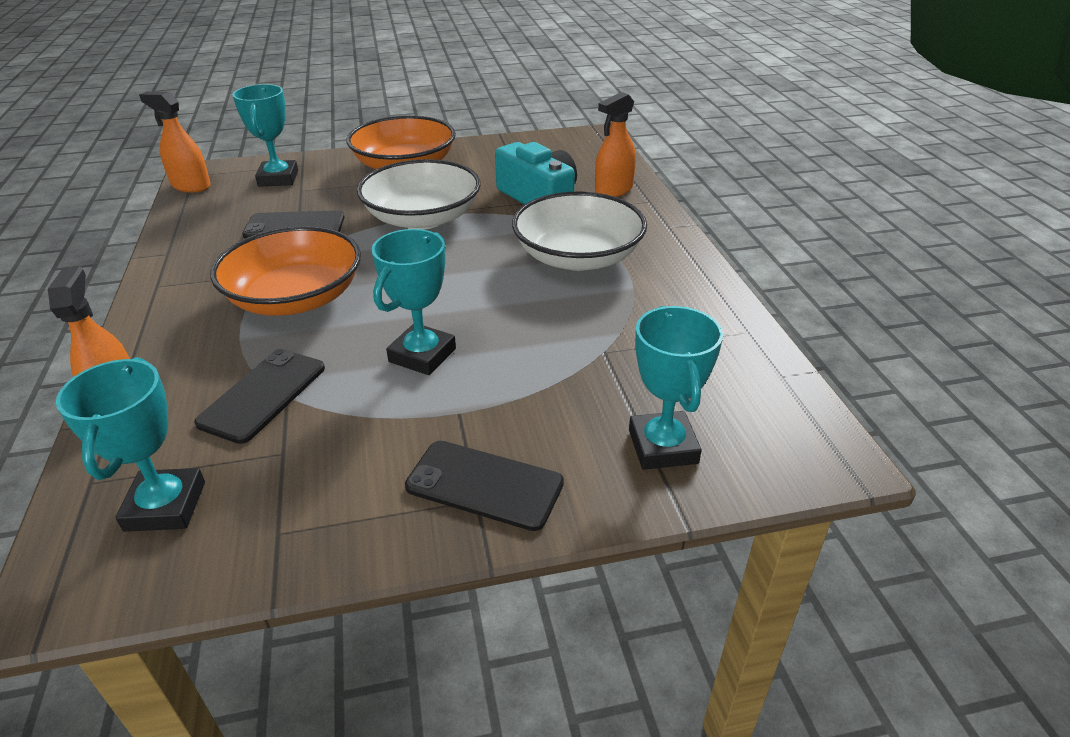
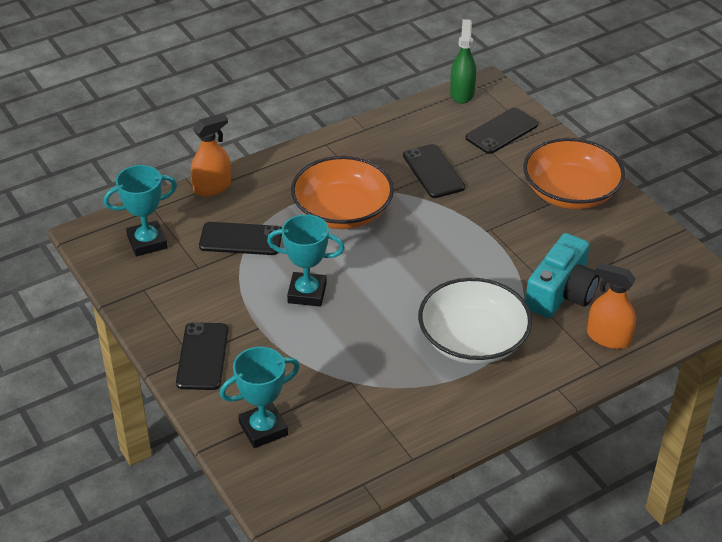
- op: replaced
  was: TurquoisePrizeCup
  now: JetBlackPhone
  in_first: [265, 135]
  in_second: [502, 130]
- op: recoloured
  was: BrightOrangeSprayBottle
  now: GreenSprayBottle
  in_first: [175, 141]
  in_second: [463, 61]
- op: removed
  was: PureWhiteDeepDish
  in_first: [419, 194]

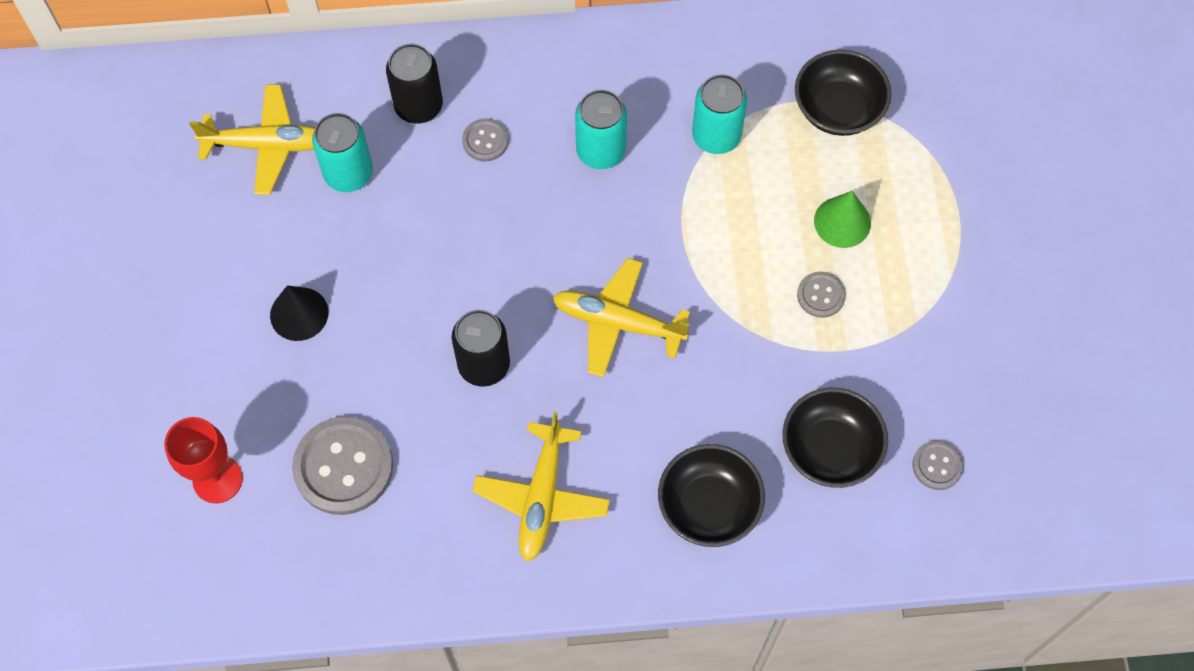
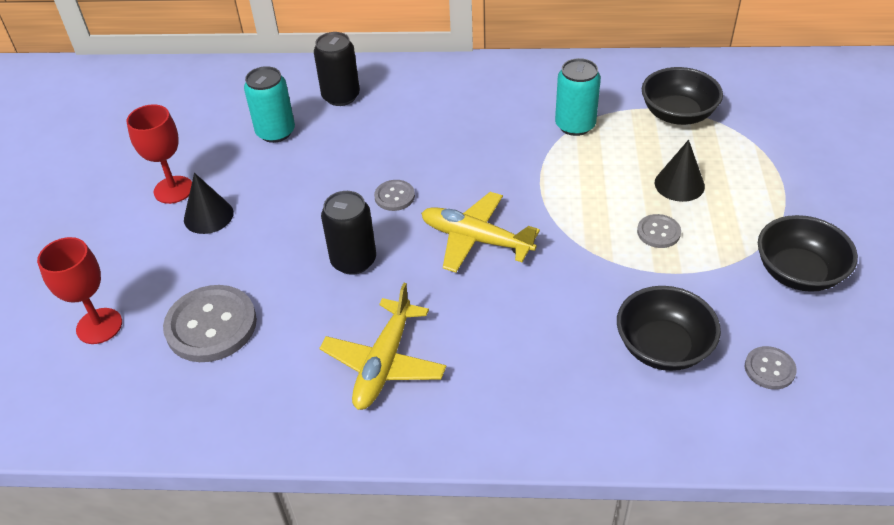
- op: removed
  was: BrightYellowPlane
  in_first: [252, 139]
- op: removed
  was: TurquoiseSodaCan
  in_first: [601, 129]
- op: moved
  was: GrayButton
  in_first: [485, 140]
  in_second: [394, 195]
- op: recoloured
  was: GreenCone
  now: JetBlackCone
  in_first: [842, 219]
  in_second: [680, 171]
- op: moved
  was: JetBlackDeepDish
  in_first: [711, 495]
  in_second: [808, 253]
- op: added
  now: RedWineGlass
  in_second: [159, 154]

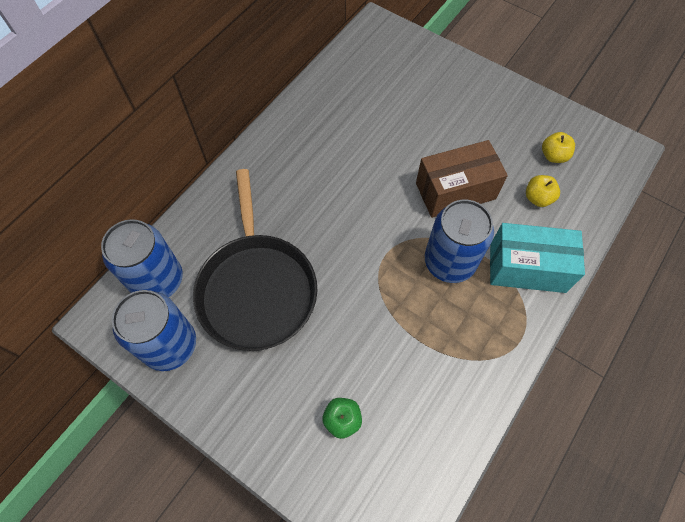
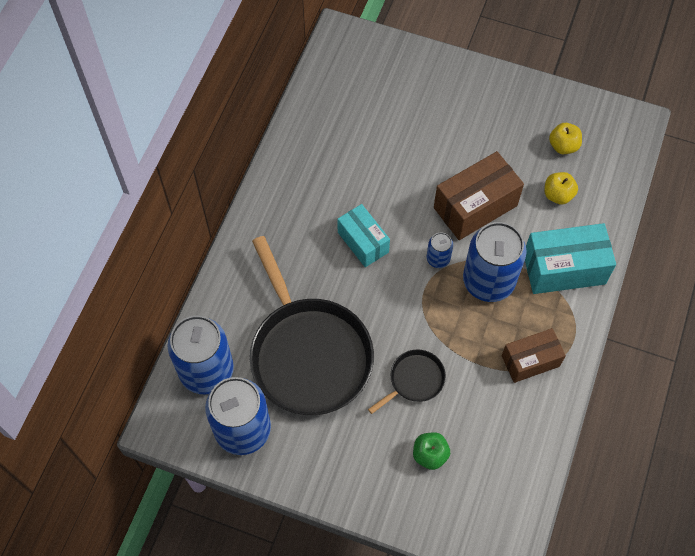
- op: added
  now: TurquoisePackage
  in_second: [363, 235]
- op: added
  now: CobaltSodaCan
  in_second: [440, 250]
- op: added
  now: RussetPackage
  in_second: [534, 355]
- op: added
  now: JetBlackPan
  in_second: [407, 382]

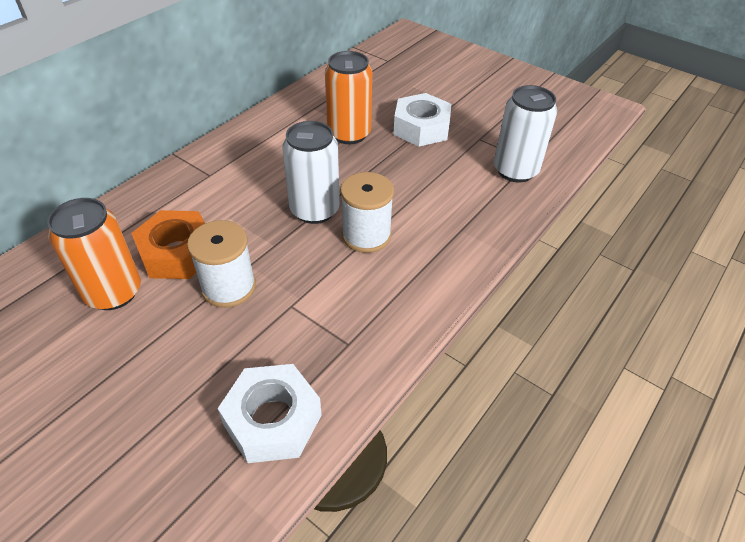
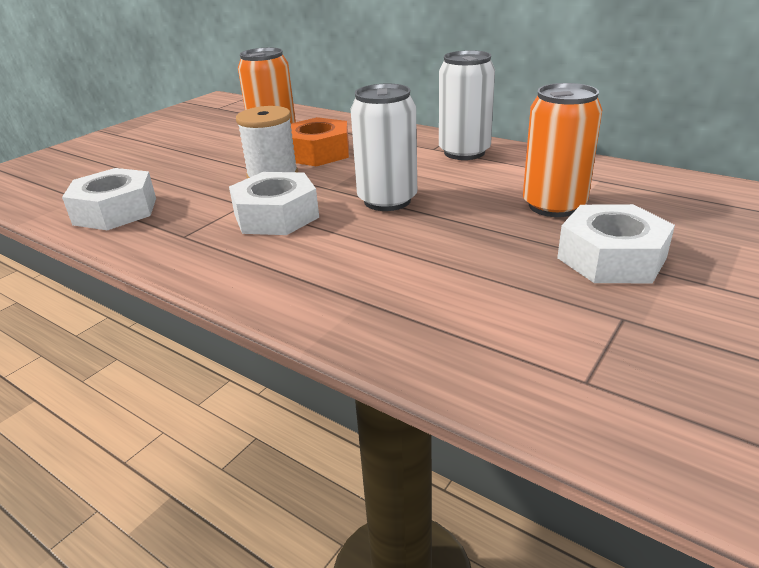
- op: moved
  was: PureWhiteSodaCan
  in_first: [525, 133]
  in_second: [467, 105]
- op: removed
  was: PureWhiteBobbin
  in_first: [367, 212]
- op: added
  now: PureWhiteHexNut
  in_second: [274, 203]

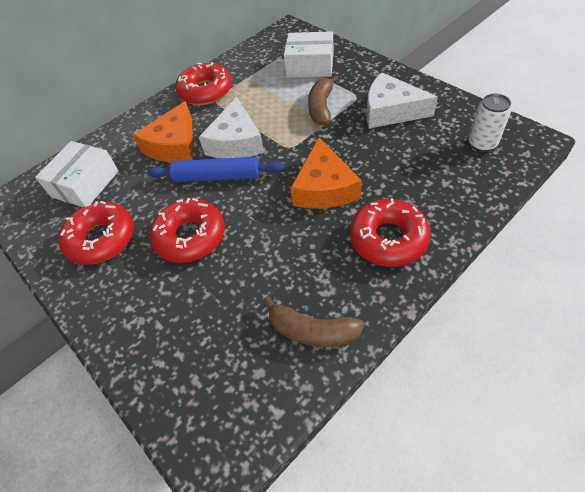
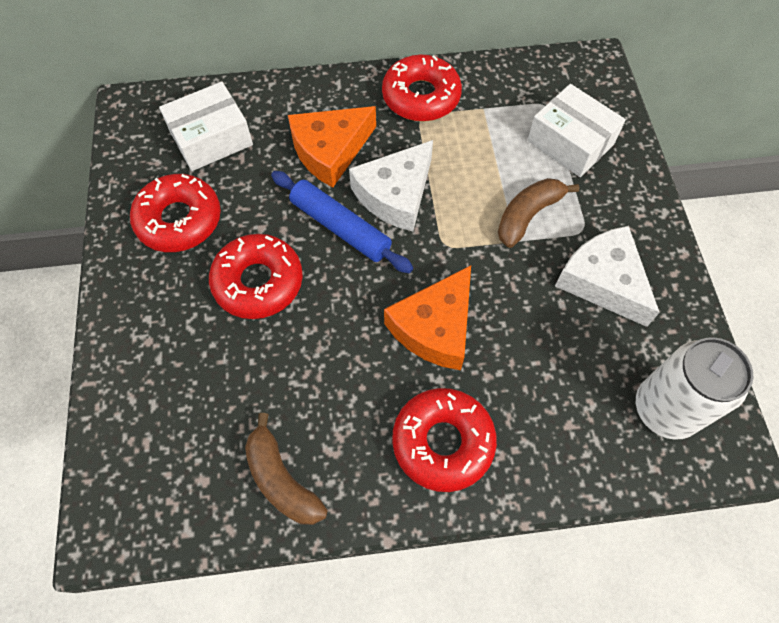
- op: resized
  was: PureWhiteSodaCan
  in_first: [489, 122]
  in_second: [695, 388]
  ratio: 1.58

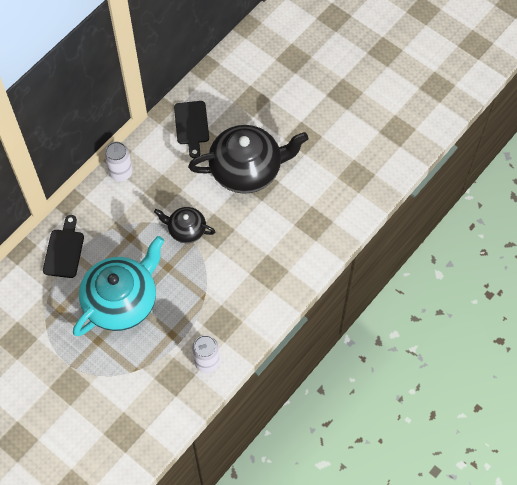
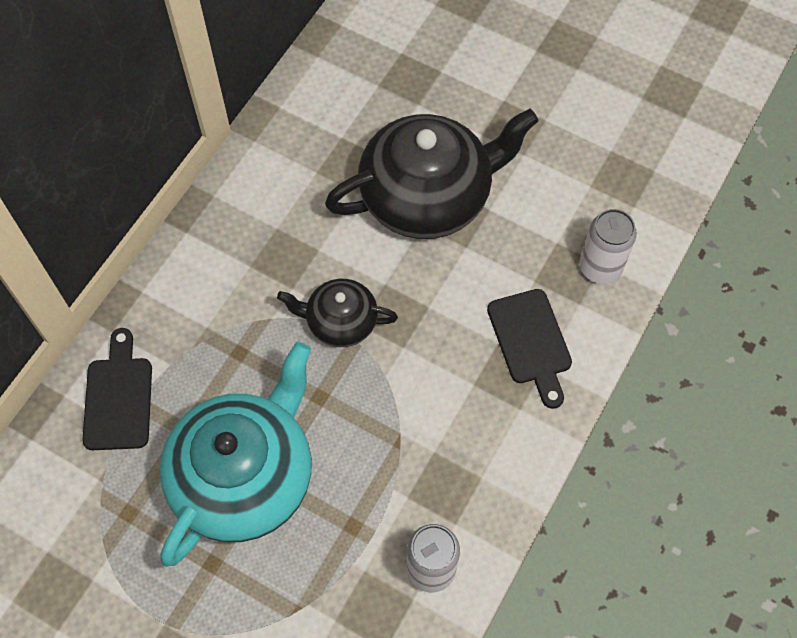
- op: moved
  was: JetBlackCuttingBoard
  in_first: [191, 129]
  in_second: [529, 349]
- op: moved
  was: PureWhiteSodaCan
  in_first: [119, 161]
  in_second: [608, 246]

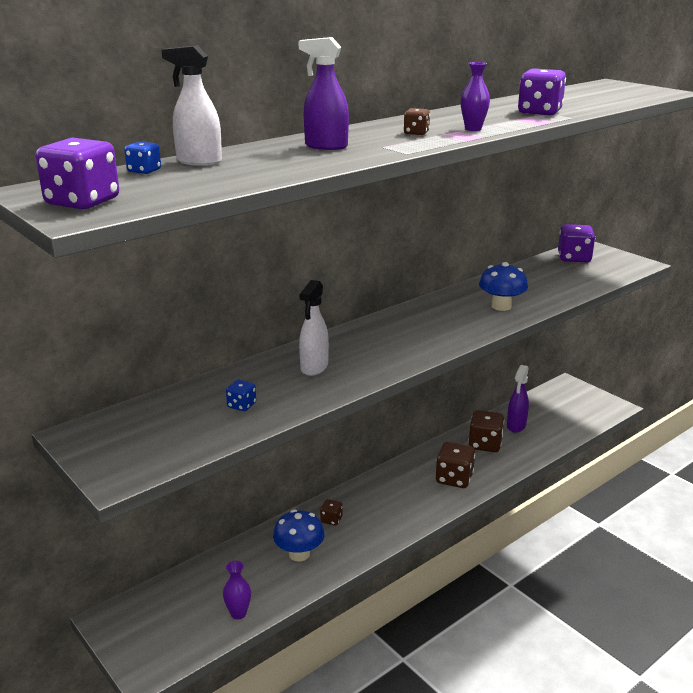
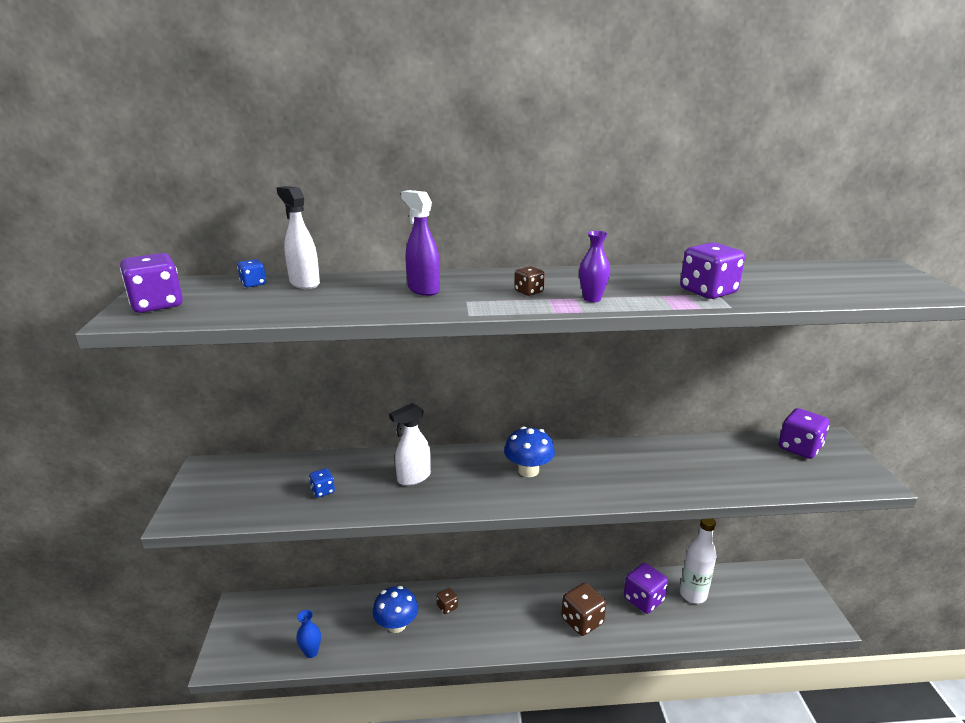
- op: moved
  was: CobaltMushroom
  in_first: [503, 286]
  in_second: [529, 452]
- op: replaced
  was: PurpleSprayBottle
  now: PureWhiteBottle
  in_first: [518, 399]
  in_second: [698, 561]
- op: recoloured
  was: RussetDice
  now: PurpleDice
  in_first: [486, 431]
  in_second: [646, 588]
- op: recoloured
  was: PurpleTallVase
  now: CobaltTallVase
  in_first: [237, 590]
  in_second: [308, 634]

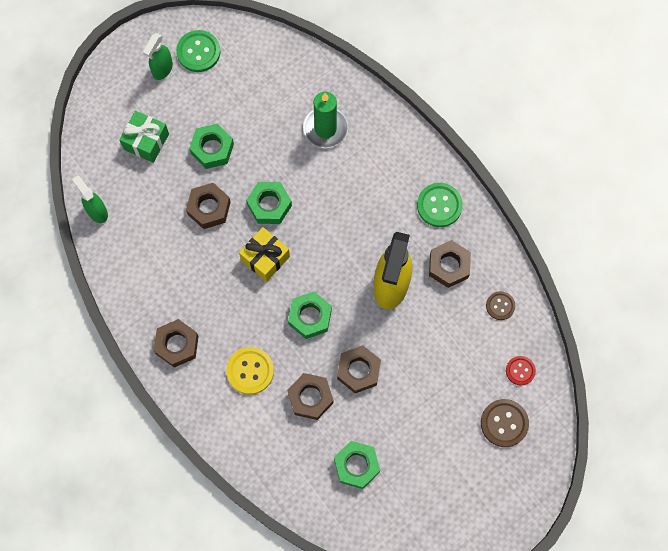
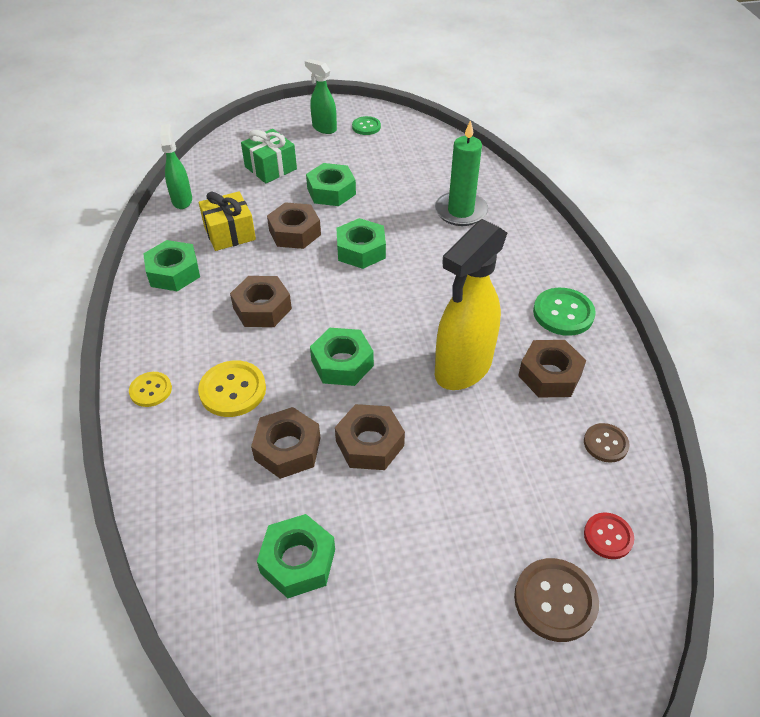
- op: resized
  was: GreenButton
  in_first: [198, 51]
  in_second: [366, 125]
  ratio: 0.62
- op: turned
  was: GreenSprayBottle
  in_first: [158, 56]
  in_second: [321, 96]
  clockwise: 75
- op: moved
  was: BrightYellowPresent
  in_first: [264, 254]
  in_second: [227, 221]
- op: moved
  was: RussetHexNut
  in_first: [176, 343]
  in_second: [261, 301]
- op: added
  now: GreenHexNut
  in_second: [171, 265]
- op: added
  now: BrightYellowButton
  in_second: [150, 389]

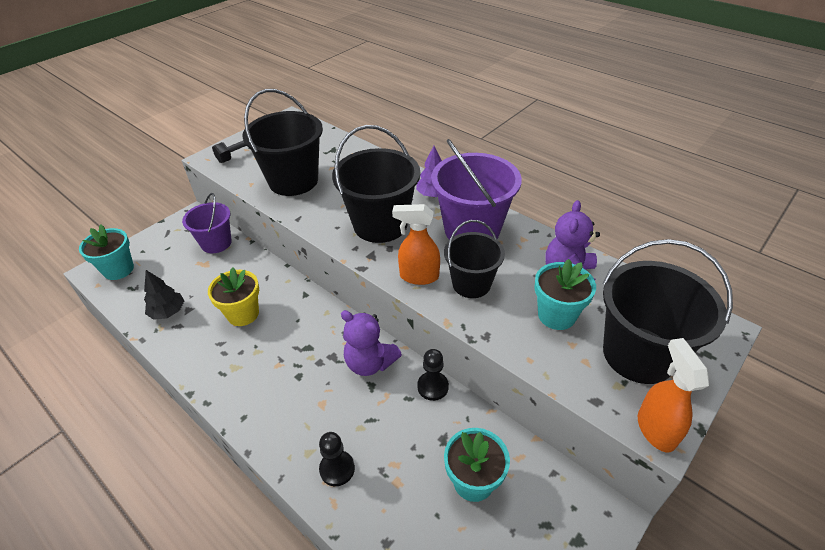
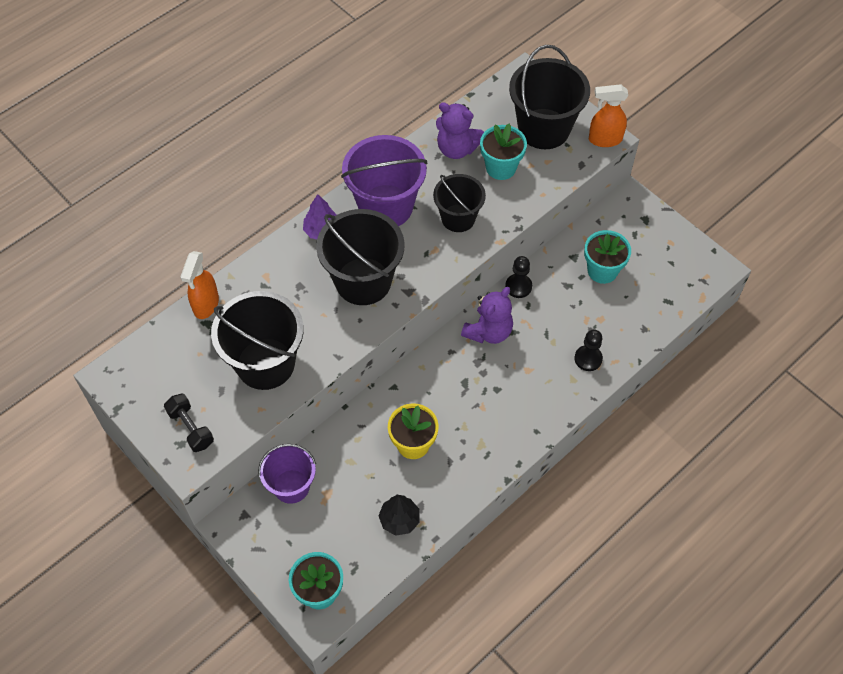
- op: moved
  was: BrightOrangeSprayBottle
  in_first: [416, 244]
  in_second: [199, 285]

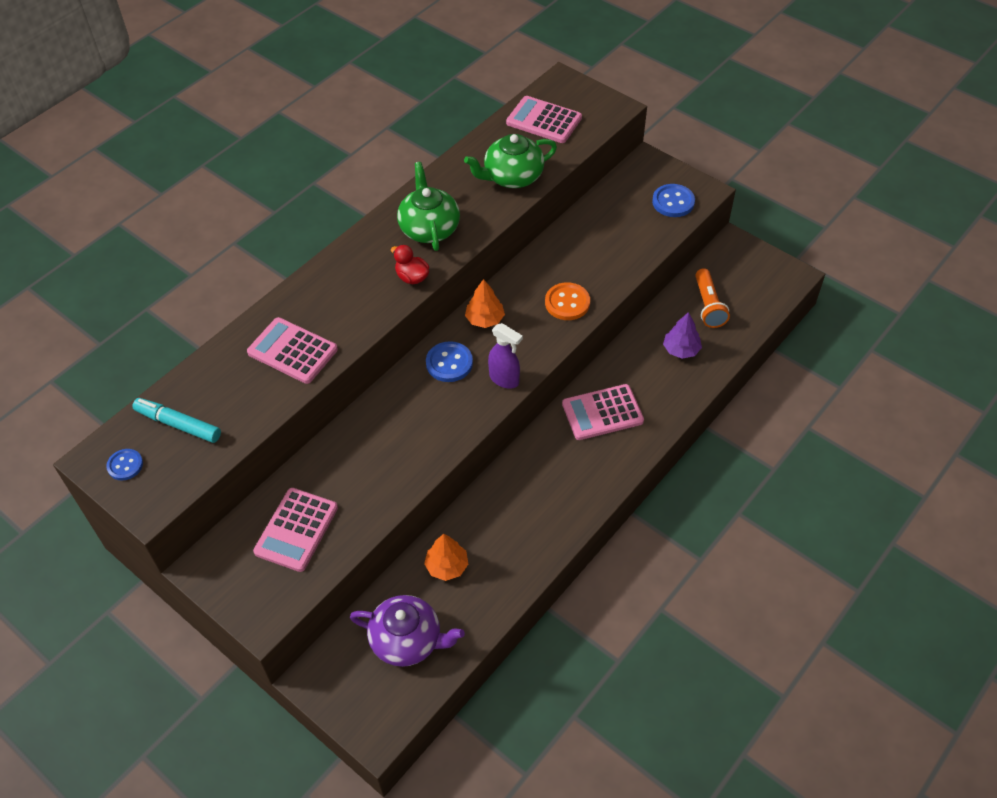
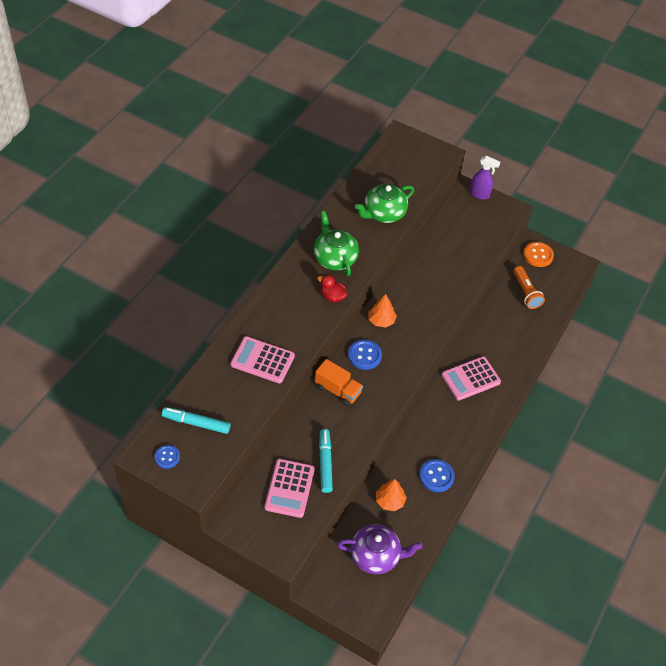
- op: removed
  was: RosyCalculator
  in_first: [544, 119]
- op: moved
  was: CobaltButton
  in_first: [673, 200]
  in_second: [437, 475]
- op: moved
  was: BrightOrangeButton
  in_first: [567, 301]
  in_second: [538, 254]
- op: removed
  was: PurpleToyTree
  in_first: [682, 335]
- op: moved
  was: PurpleSprayBottle
  in_first: [505, 356]
  in_second: [485, 178]
- op: added
  now: BrightOrangeLorry
  in_second: [339, 382]
- op: added
  now: TurquoiseMarkerPen
  in_second: [326, 461]

